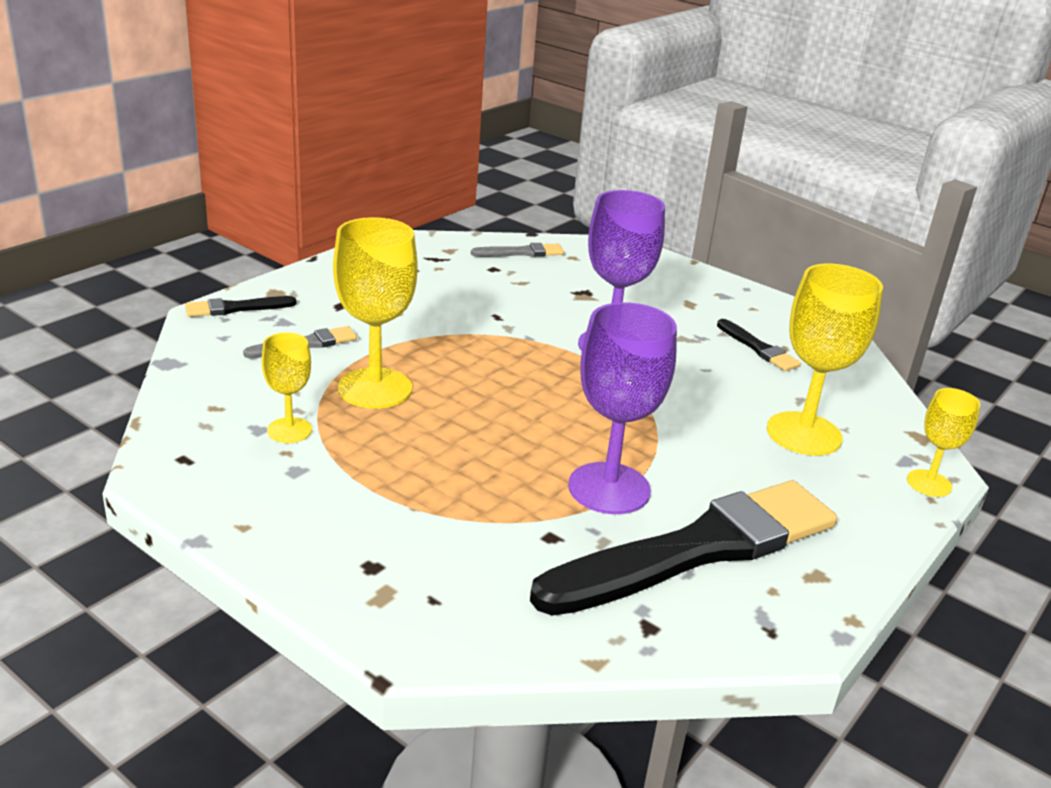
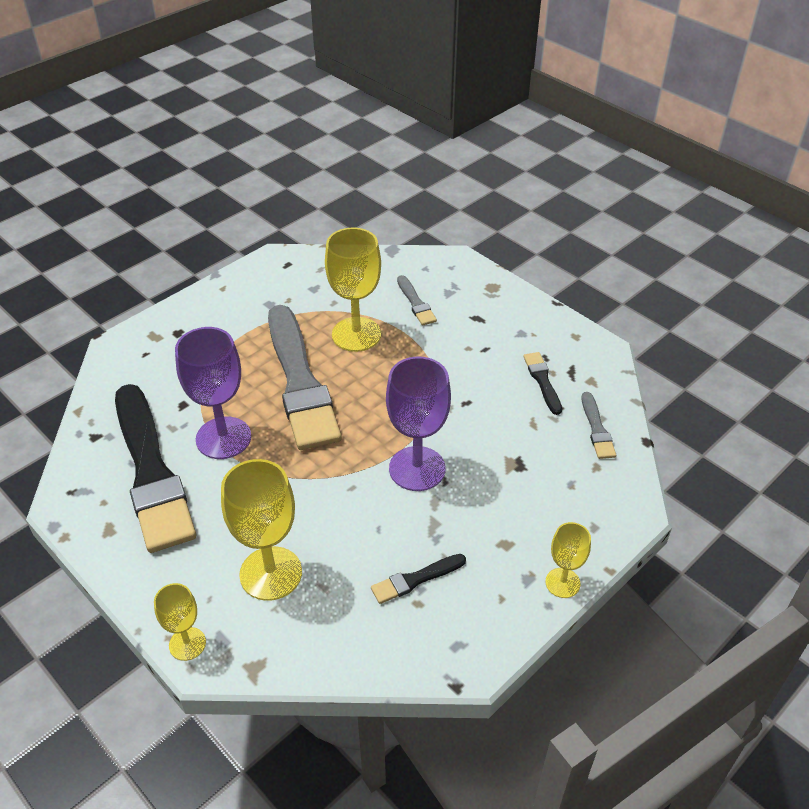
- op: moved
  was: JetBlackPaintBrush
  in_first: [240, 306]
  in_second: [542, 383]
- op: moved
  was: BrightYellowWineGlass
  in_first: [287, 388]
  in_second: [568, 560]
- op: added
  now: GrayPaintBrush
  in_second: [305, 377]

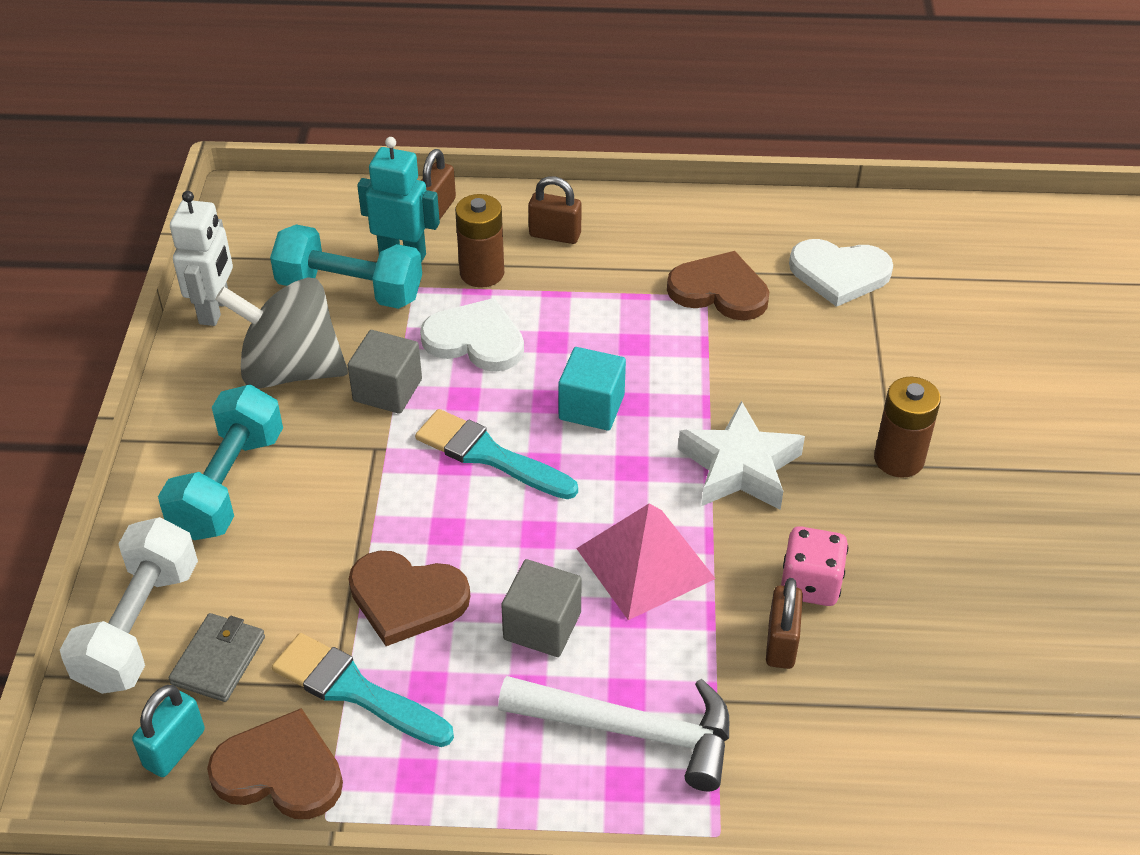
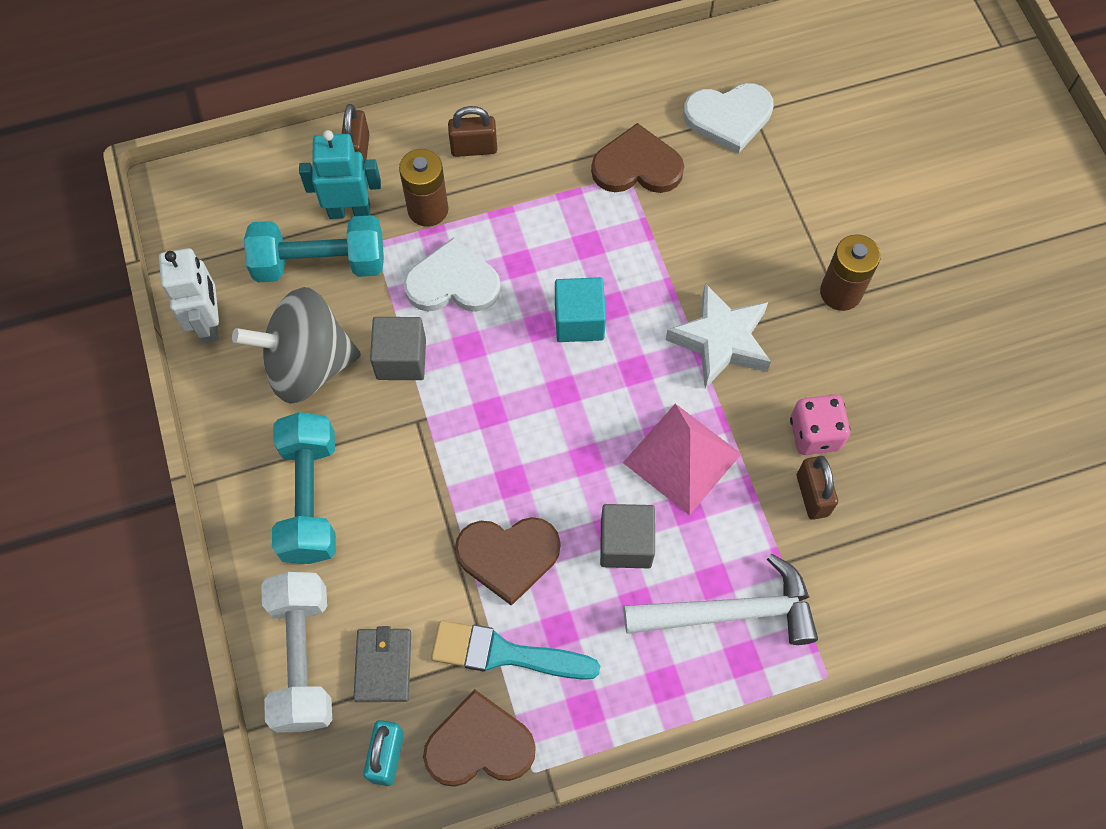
- op: removed
  was: TurquoisePaintBrush
  in_first: [496, 454]

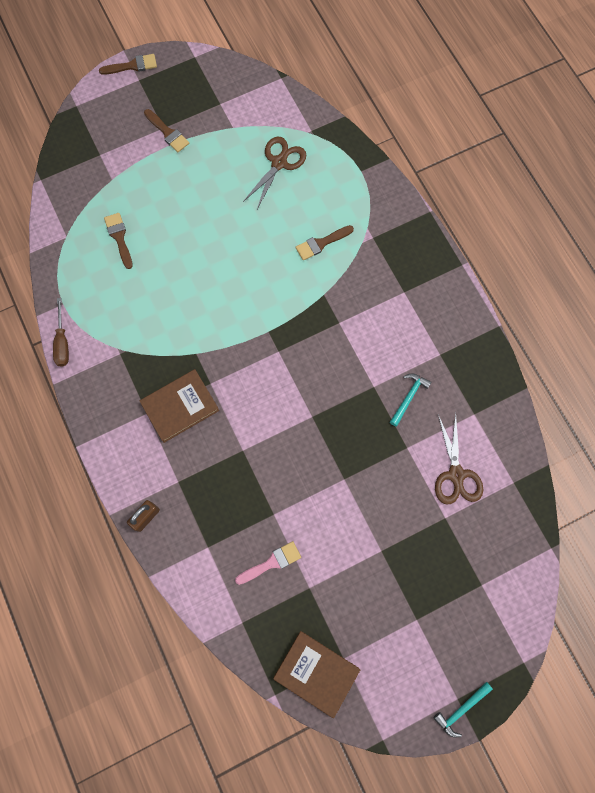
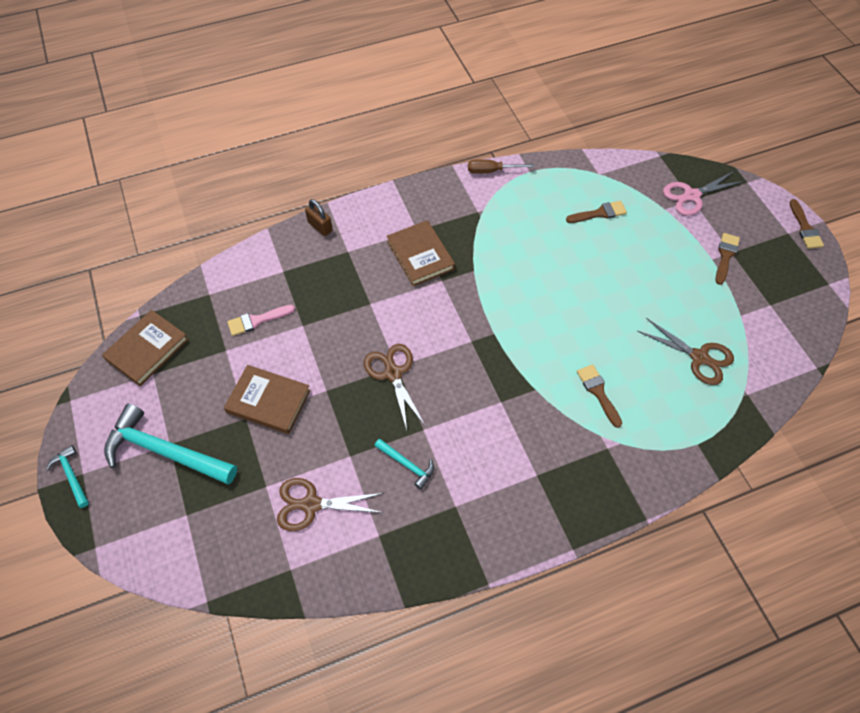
- op: turned
  was: RussetPaintBrush
  in_first: [166, 130]
  in_second: [728, 259]
  clockwise: 150
- op: turned
  was: RosyPaintBrush
  in_first: [268, 563]
  in_second: [261, 320]
  clockwise: 90
- op: added
  now: RosyShears
  in_second: [703, 193]
- op: added
  now: RussetShears
  in_second: [394, 387]
- op: added
  now: RussetHardcover
  in_second: [267, 399]
- op: added
  now: TurquoiseHammer
  in_second: [170, 444]

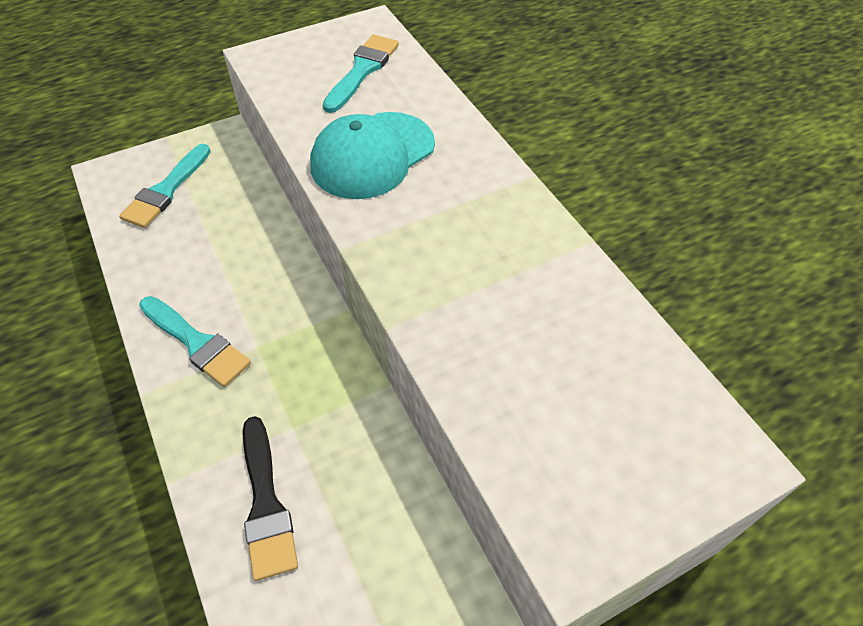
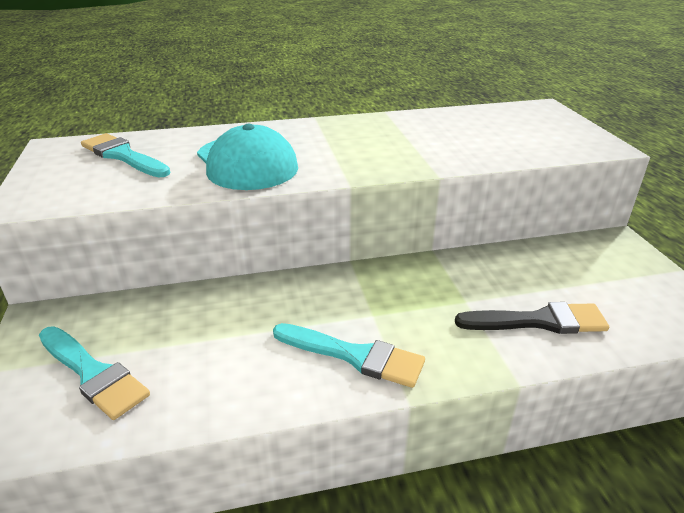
- op: turned
  was: TurquoisePaintBrush
  in_first: [195, 341]
  in_second: [349, 355]
  clockwise: 60

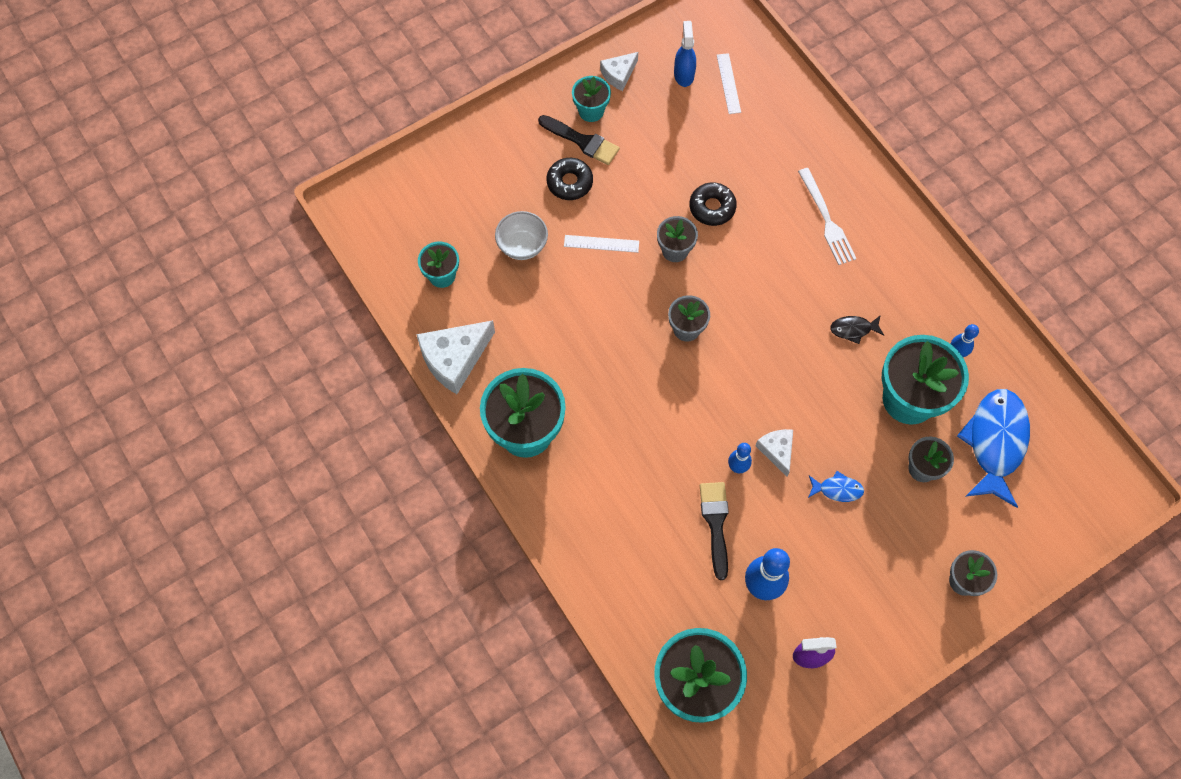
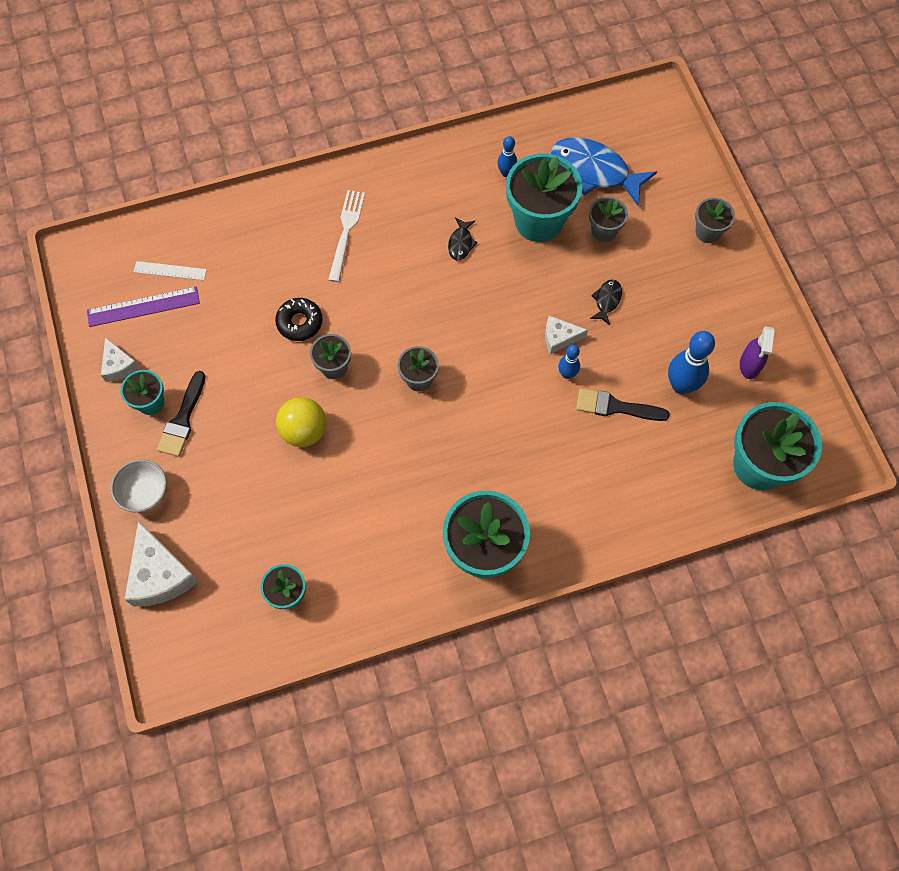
- op: replaced
  was: CobaltSprayBottle
  now: PurpleRuler
  in_first: [685, 54]
  in_second: [143, 306]
- op: turned
  was: JetBlackPaintBrush
  in_first: [579, 140]
  in_second: [181, 414]
  clockwise: 150
- op: removed
  was: JetBlackGlazedDonut
  in_first: [570, 179]
- op: turned
  was: PureWhiteTableFork
  in_first: [827, 216]
  in_second: [346, 236]
  clockwise: -75
- op: moved
  was: PureWhiteDeepDish
  in_first: [521, 235]
  in_second: [139, 485]
- op: replaced
  was: PureWhiteRuler
  now: BrightYellowBall
  in_first: [601, 244]
  in_second: [301, 422]
- op: moved
  was: PureWhiteCheese
  in_first: [455, 357]
  in_second: [161, 563]
- op: recoloured
  was: CobaltFishFigure
  now: JetBlackFishFigure
  in_first: [836, 486]
  in_second: [606, 302]

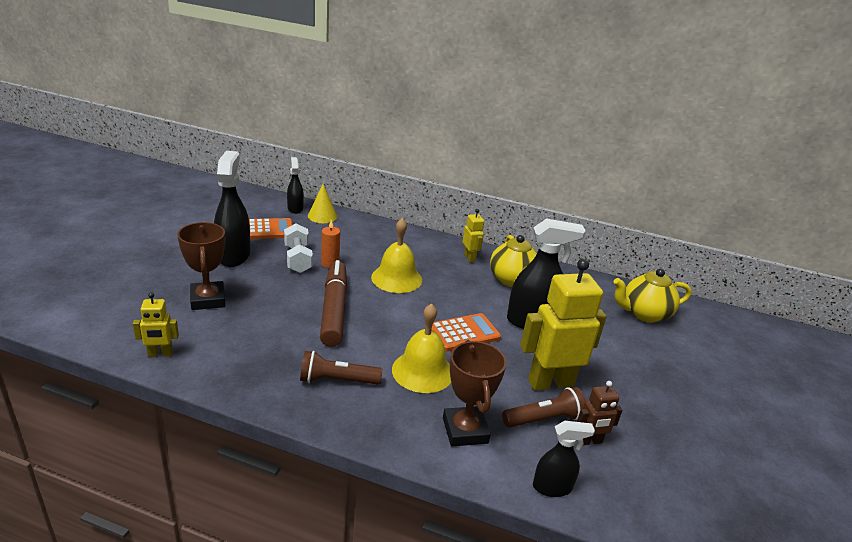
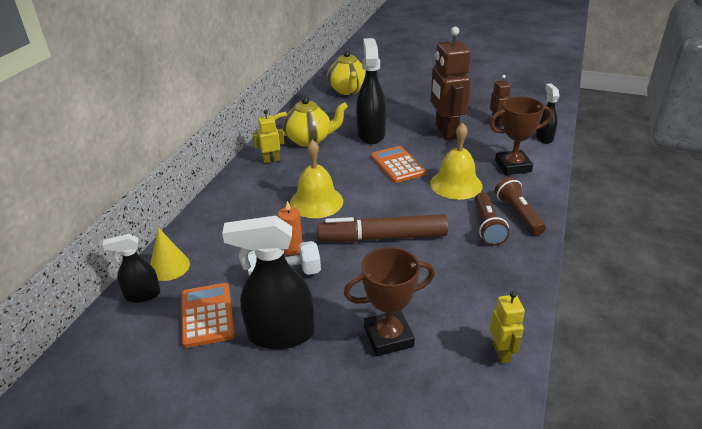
- op: recoloured
  was: BrightYellowRobot
  now: RussetRobot
  in_first: [563, 325]
  in_second: [450, 83]
- op: moved
  was: RussetPocketTorch
  in_first: [544, 407]
  in_second: [520, 206]

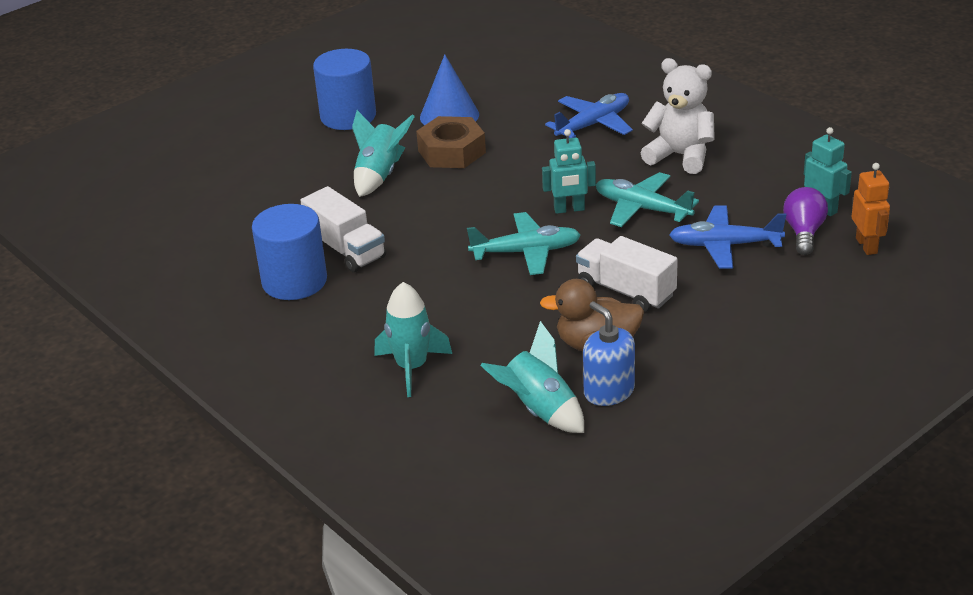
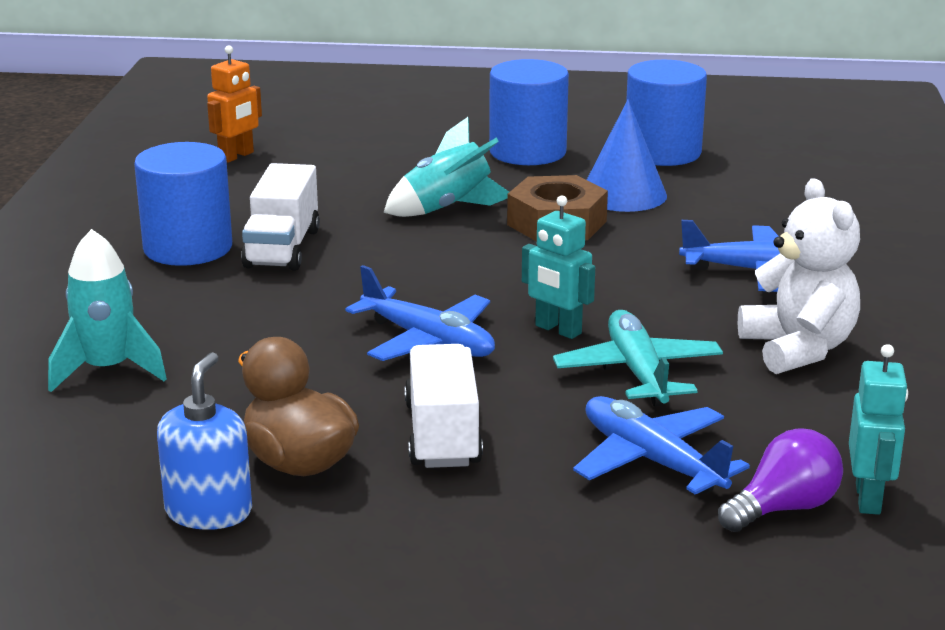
- op: moved
  was: BrightOrangeRobot
  in_first: [871, 209]
  in_second: [234, 104]
- op: recoloured
  was: TurquoisePlane
  now: CobaltPlane
  in_first: [524, 243]
  in_second: [420, 313]
- op: removed
  was: TurquoiseRocket
  in_first: [532, 377]
- op: added
  now: CobaltSolidCylinder
  in_second: [666, 113]

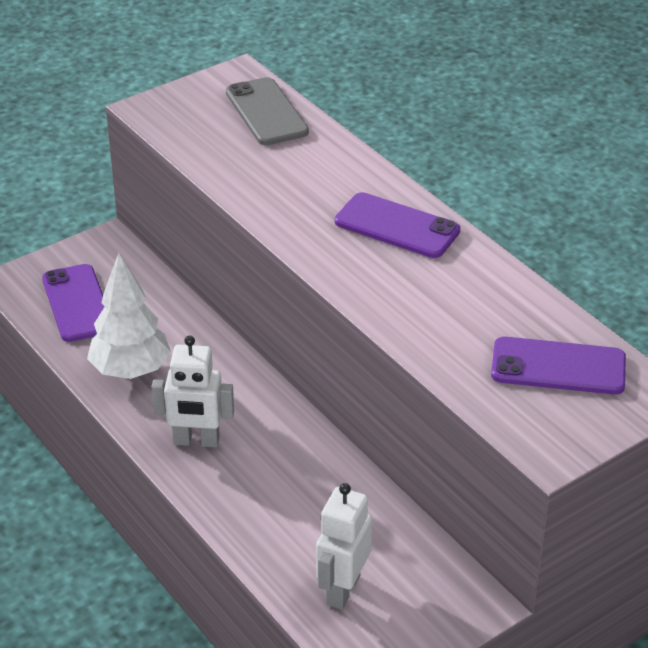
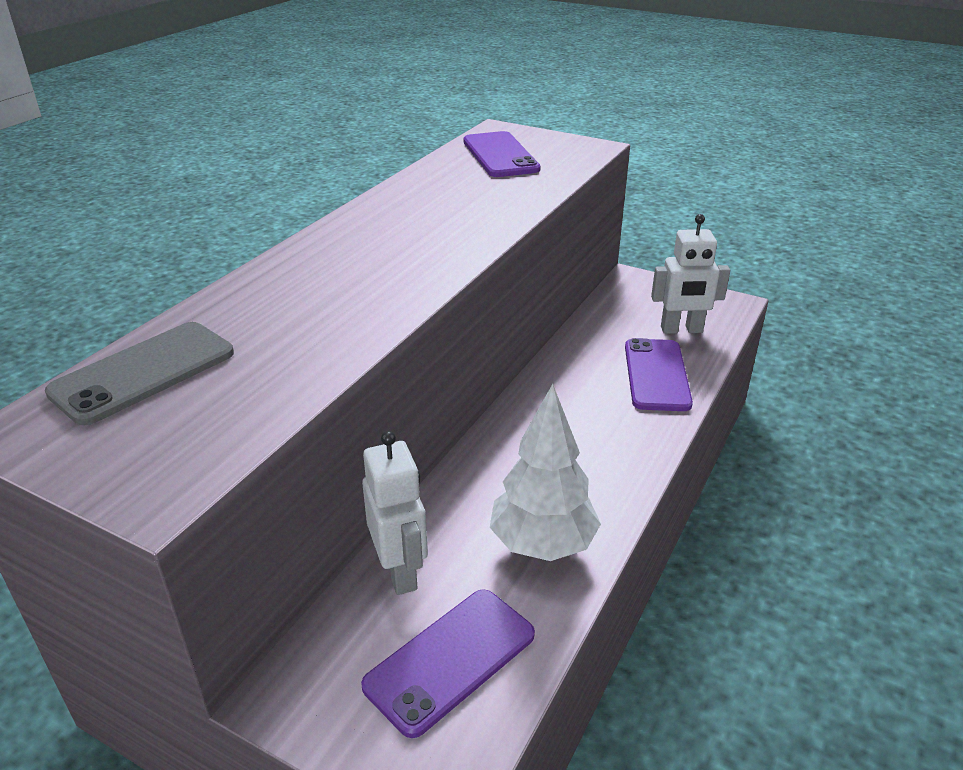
- op: moved
  was: PurplePhone
  in_first: [397, 225]
  in_second: [659, 374]
- op: moved
  was: PureWhiteRobot
  in_first: [192, 391]
  in_second: [395, 513]

